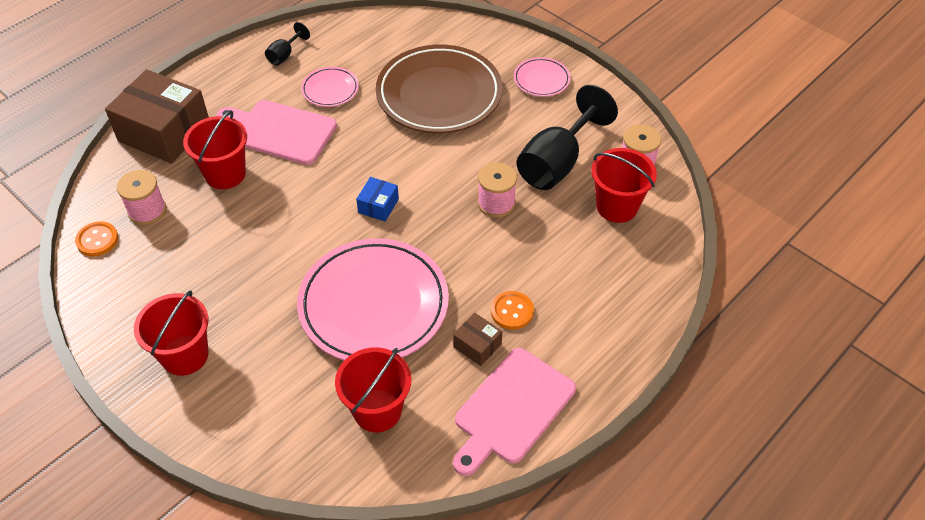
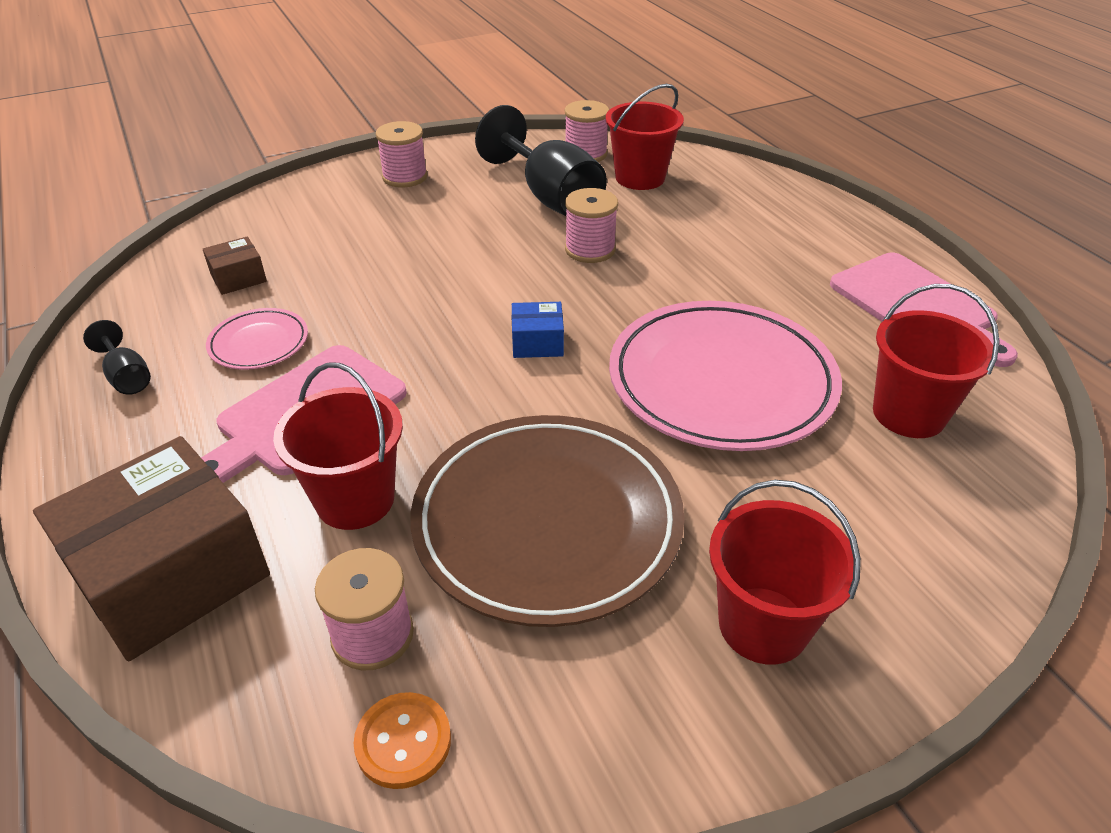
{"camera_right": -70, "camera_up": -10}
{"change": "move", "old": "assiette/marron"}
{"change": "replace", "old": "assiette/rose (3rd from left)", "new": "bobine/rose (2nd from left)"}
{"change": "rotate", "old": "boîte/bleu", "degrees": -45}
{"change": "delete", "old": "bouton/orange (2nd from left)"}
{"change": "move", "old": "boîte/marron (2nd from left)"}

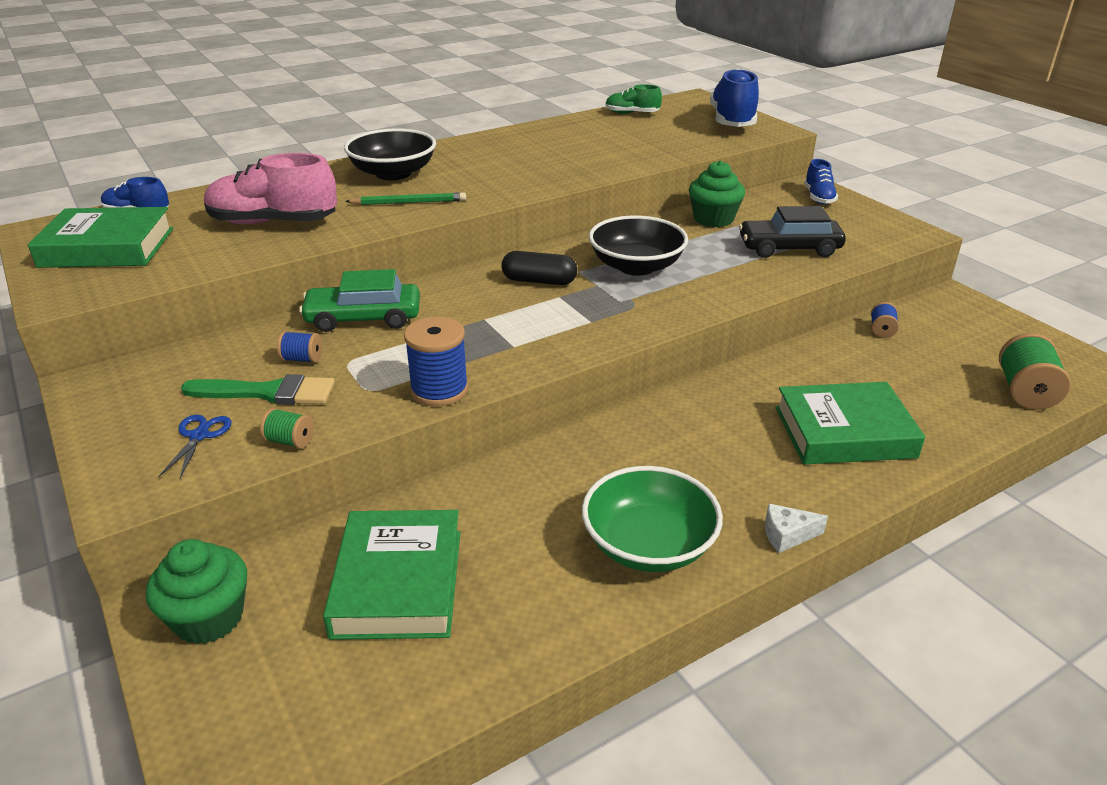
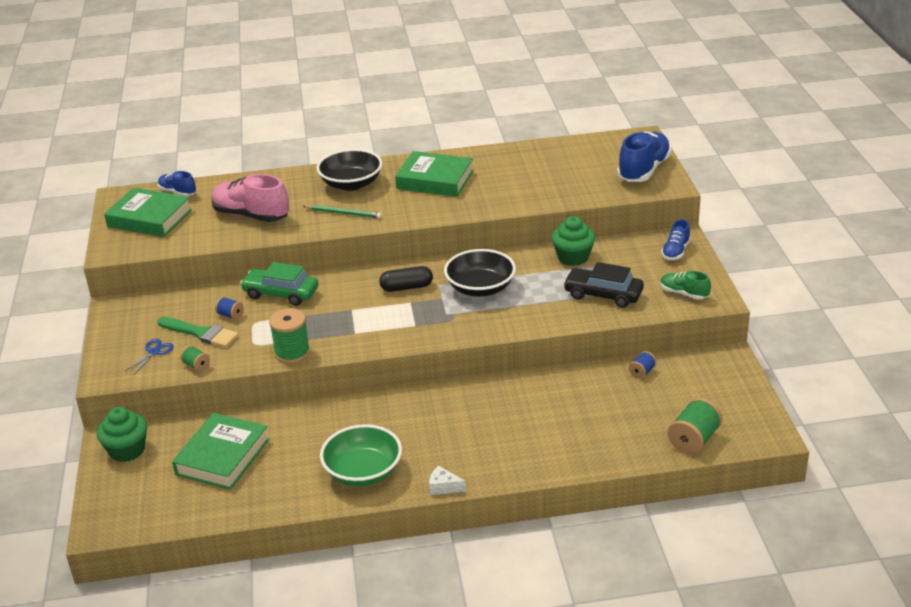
{"camera_right": 25, "camera_up": 0}
{"change": "move", "old": "chaussure/vert"}
{"change": "rotate", "old": "gélule/noir", "degrees": -45}
{"change": "recolor", "old": "bobine/bleu (2nd from left)", "new": "bobine/vert (2nd from left)"}
{"change": "move", "old": "livre/vert (3rd from left)"}

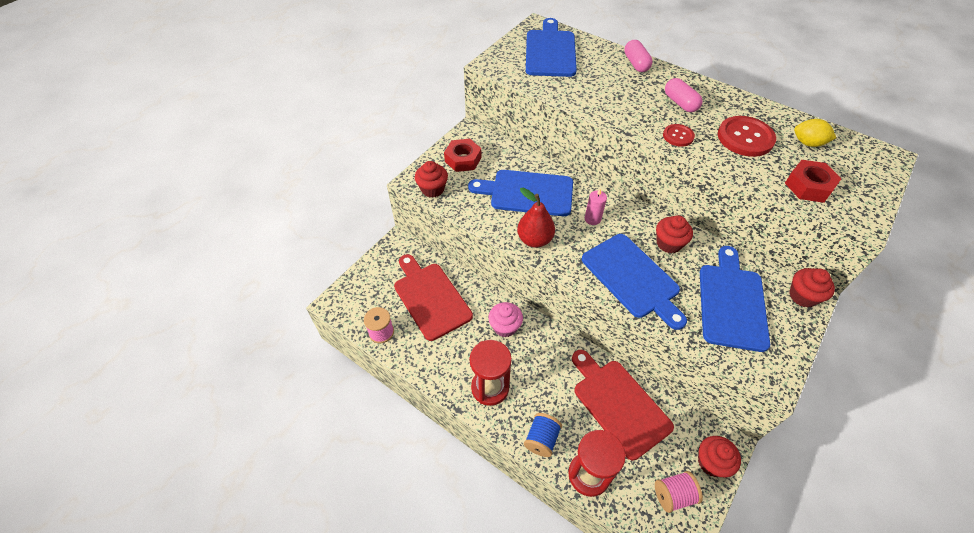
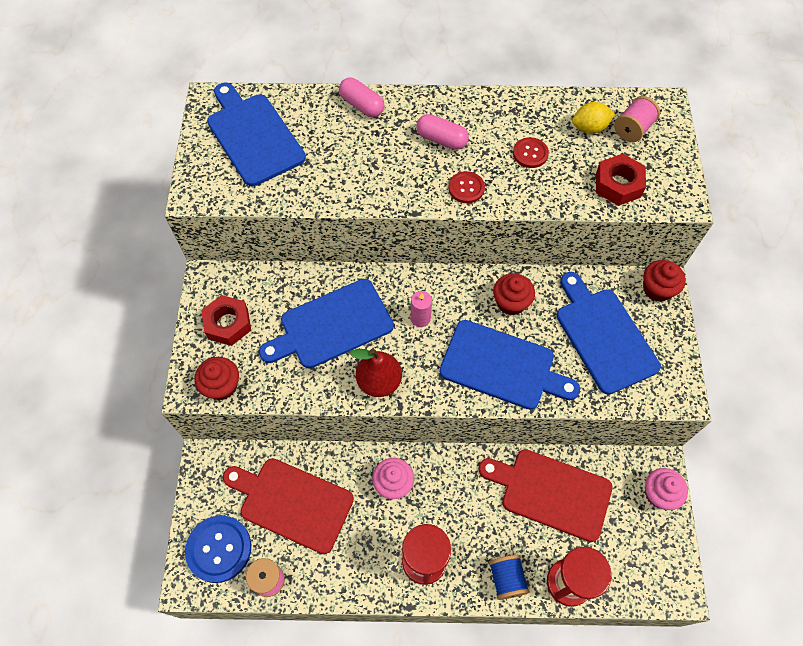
{"camera_right": -35, "camera_up": 10}
{"change": "resize", "old": "bouton/rouge (2nd from left)", "factor": 0.56}
{"change": "recolor", "old": "muffin/rouge (3rd from left)", "new": "muffin/rose (2nd from left)"}
{"change": "move", "old": "bobine/rose (2nd from left)"}
{"change": "insert", "new": "bouton/bleu"}

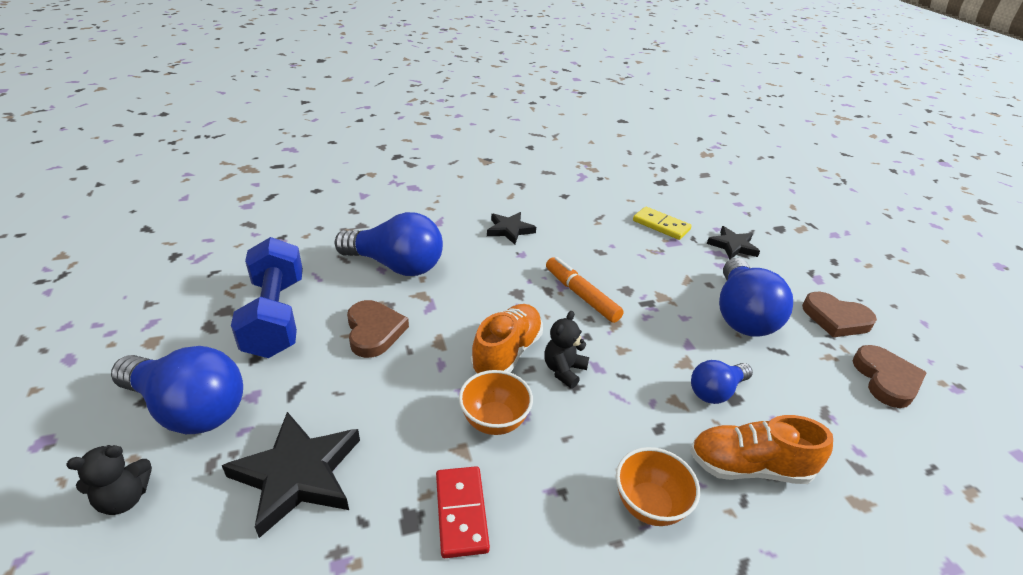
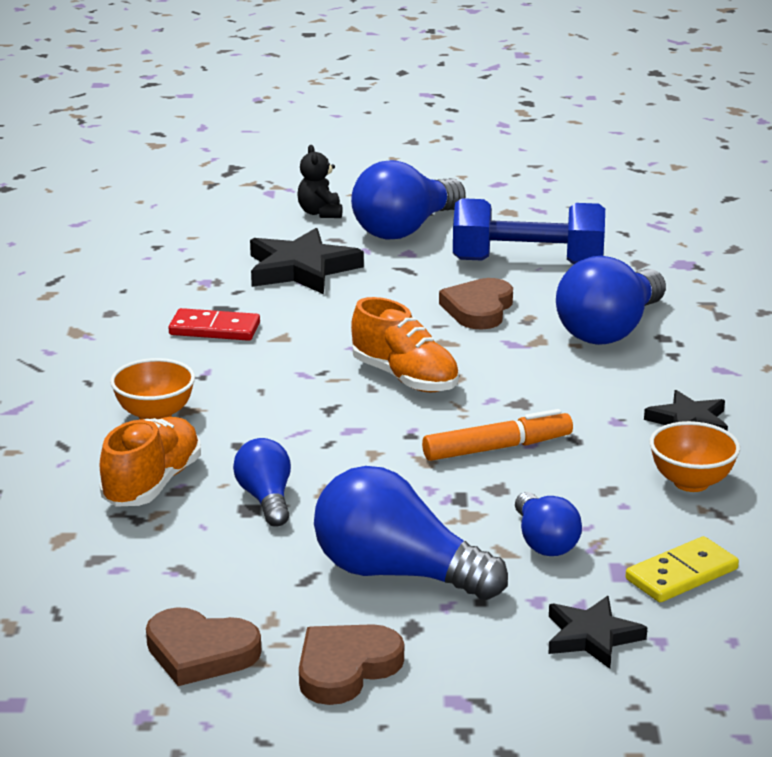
{"camera_right": 110, "camera_up": -10}
{"change": "rotate", "old": "cœur/marron (1st from left in the first image)", "degrees": 105}
{"change": "delete", "old": "ours en peluche/noir (2nd from left)"}
{"change": "move", "old": "bol/orange (1st from left in the first image)", "new": "bol/orange (2nd from left)"}
{"change": "insert", "new": "ampoule/bleu (4th from left)"}

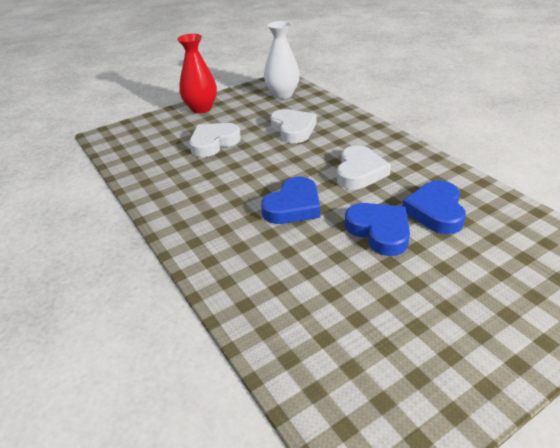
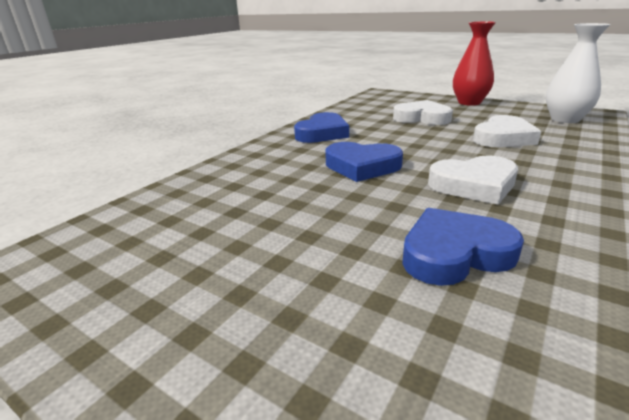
{"camera_right": 65, "camera_up": -10}
{"change": "move", "old": "cœur/bleu (2nd from left in the first image)", "new": "cœur/bleu (1st from left)"}

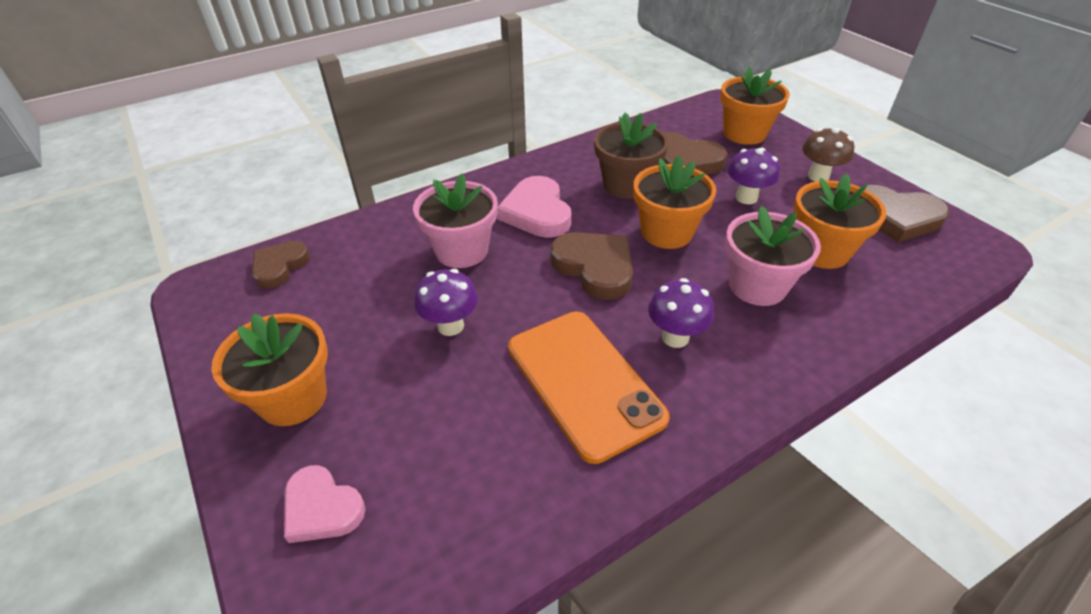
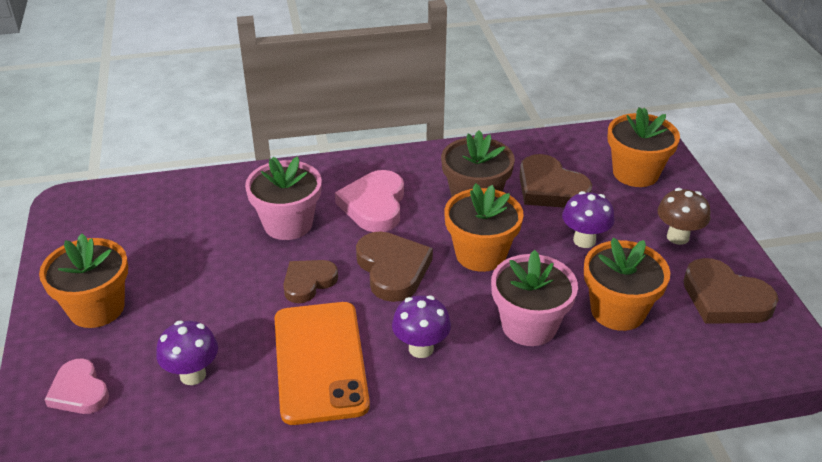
{"camera_right": 20, "camera_up": -5}
{"change": "move", "old": "cœur/marron (1st from left)"}
{"change": "move", "old": "champignon/violet (1st from left)"}

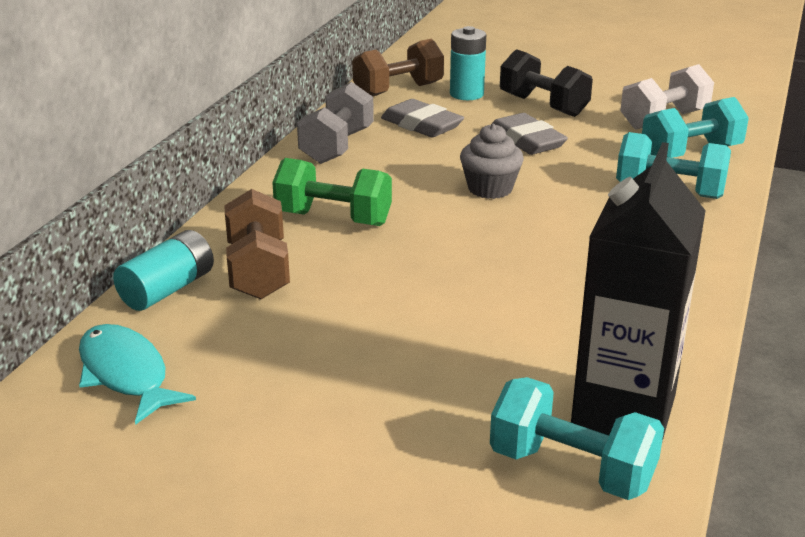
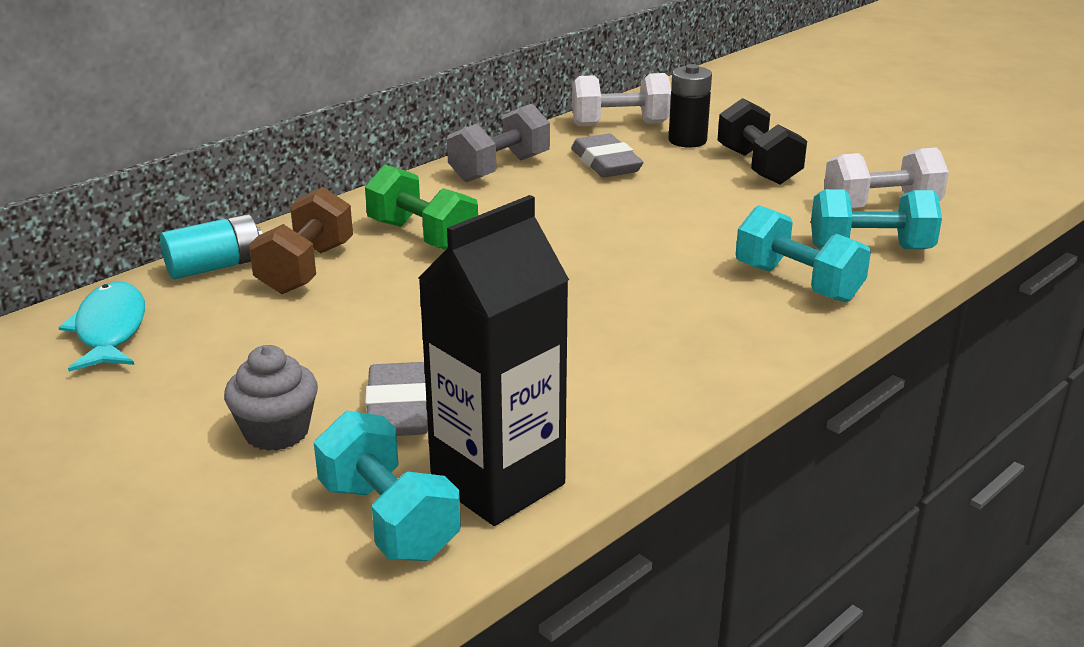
{"camera_right": 25, "camera_up": 0}
{"change": "recolor", "old": "pile/turquoise (2nd from left)", "new": "pile/noir"}
{"change": "recolor", "old": "haltère/marron (2nd from left)", "new": "haltère/blanc (1st from left)"}
{"change": "move", "old": "gomme/gris (2nd from left in the first image)", "new": "gomme/gris (1st from left)"}
{"change": "move", "old": "muffin/gris"}

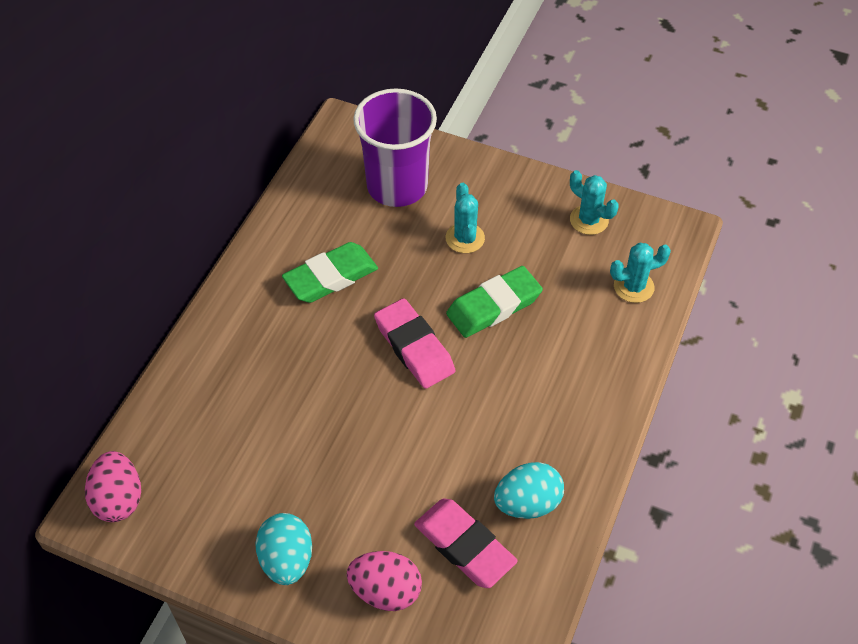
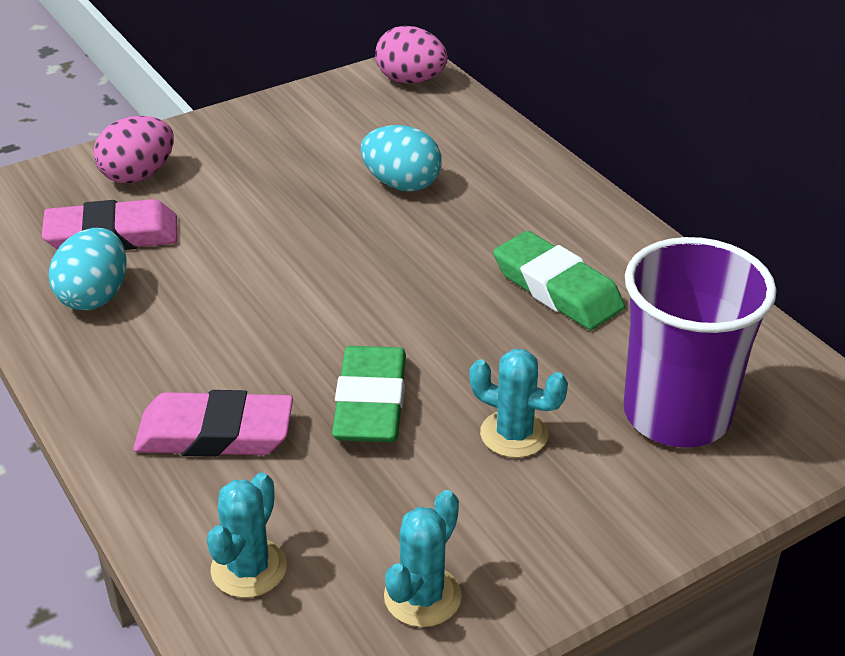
{"camera_right": 125, "camera_up": -15}
{"change": "rotate", "old": "cactus/turquoise (2nd from left)", "degrees": -45}
{"change": "rotate", "old": "gomme/vert (1st from left in the first image)", "degrees": -45}
{"change": "move", "old": "gomme/rose (1st from left in the first image)", "new": "gomme/rose (2nd from left)"}
{"change": "move", "old": "œuf/turquoise (1st from left in the first image)", "new": "œuf/turquoise (2nd from left)"}

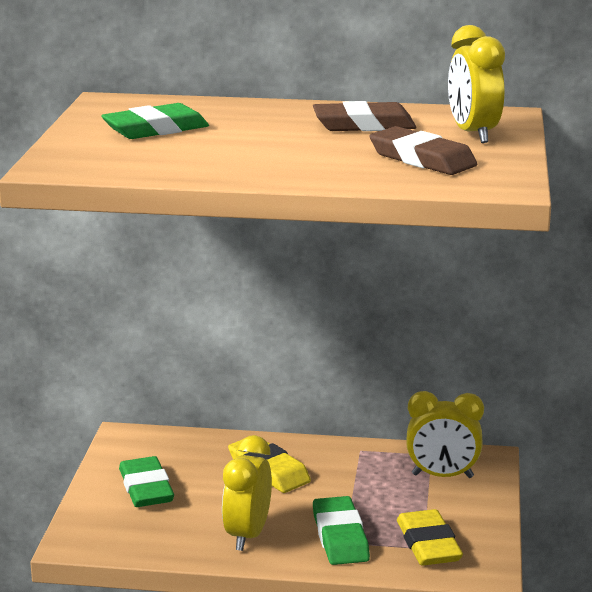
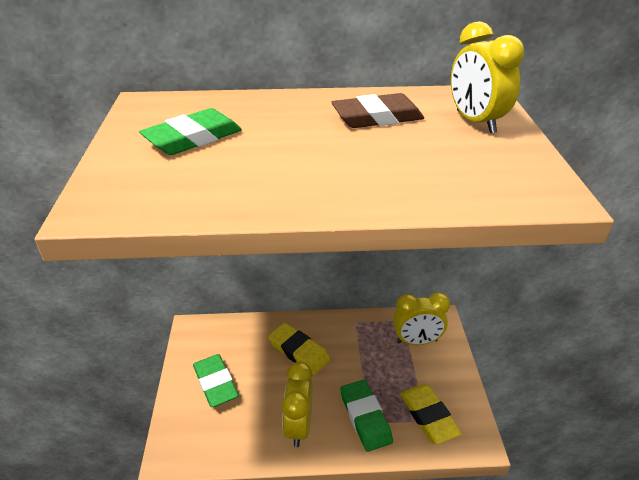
{"camera_right": -10, "camera_up": 15}
{"change": "delete", "old": "gomme/marron (2nd from left)"}

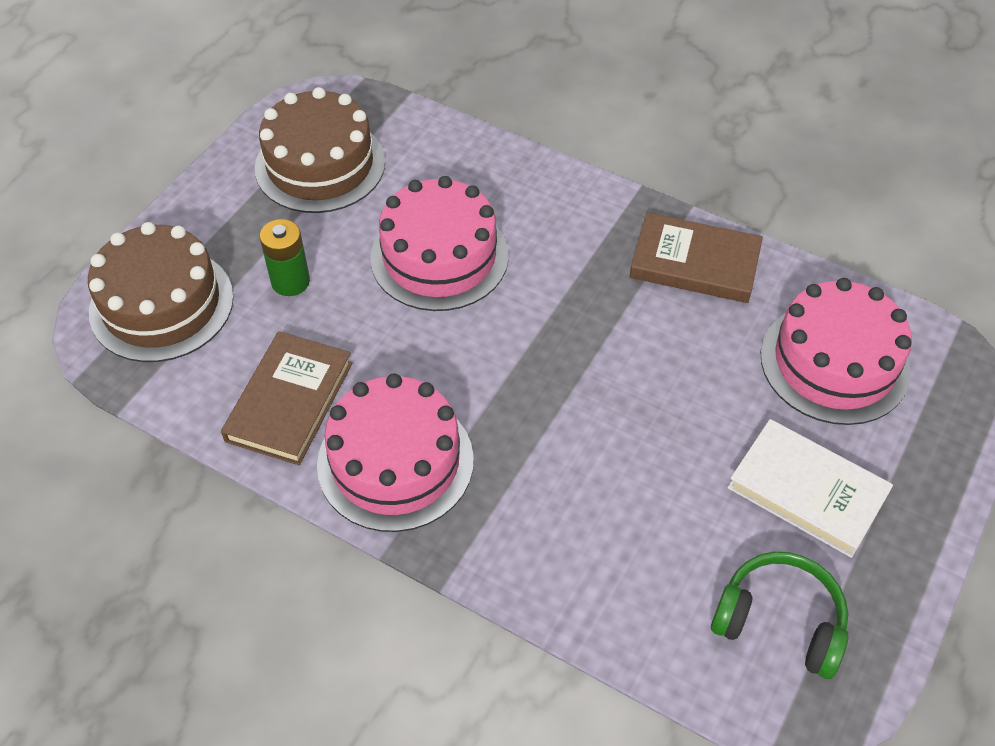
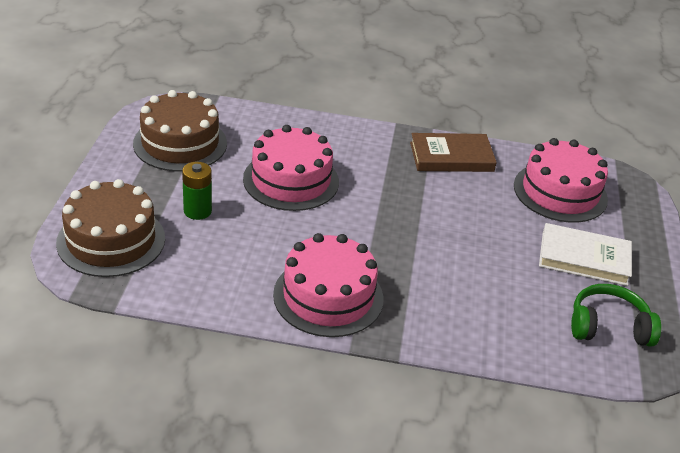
{"camera_right": -25, "camera_up": -15}
{"change": "delete", "old": "livre/marron (1st from left)"}

